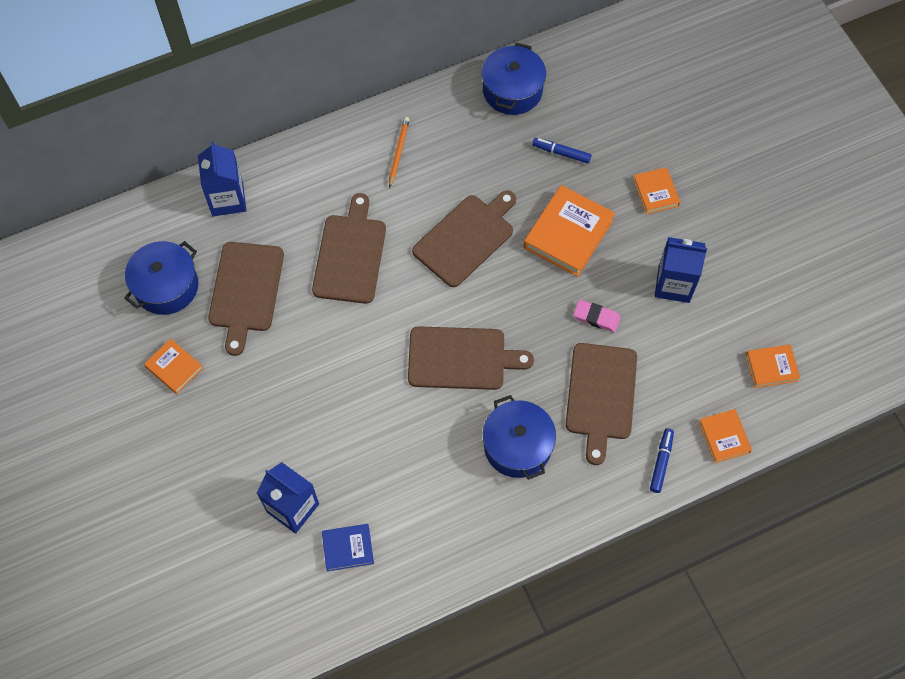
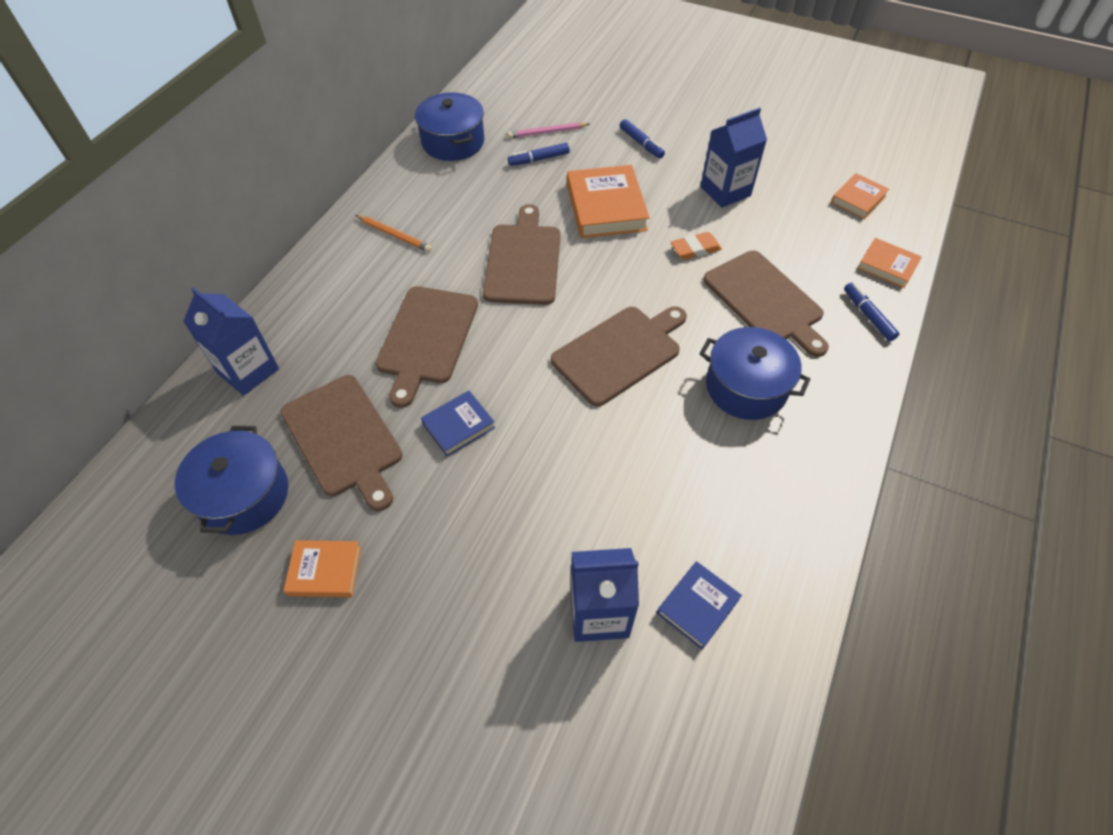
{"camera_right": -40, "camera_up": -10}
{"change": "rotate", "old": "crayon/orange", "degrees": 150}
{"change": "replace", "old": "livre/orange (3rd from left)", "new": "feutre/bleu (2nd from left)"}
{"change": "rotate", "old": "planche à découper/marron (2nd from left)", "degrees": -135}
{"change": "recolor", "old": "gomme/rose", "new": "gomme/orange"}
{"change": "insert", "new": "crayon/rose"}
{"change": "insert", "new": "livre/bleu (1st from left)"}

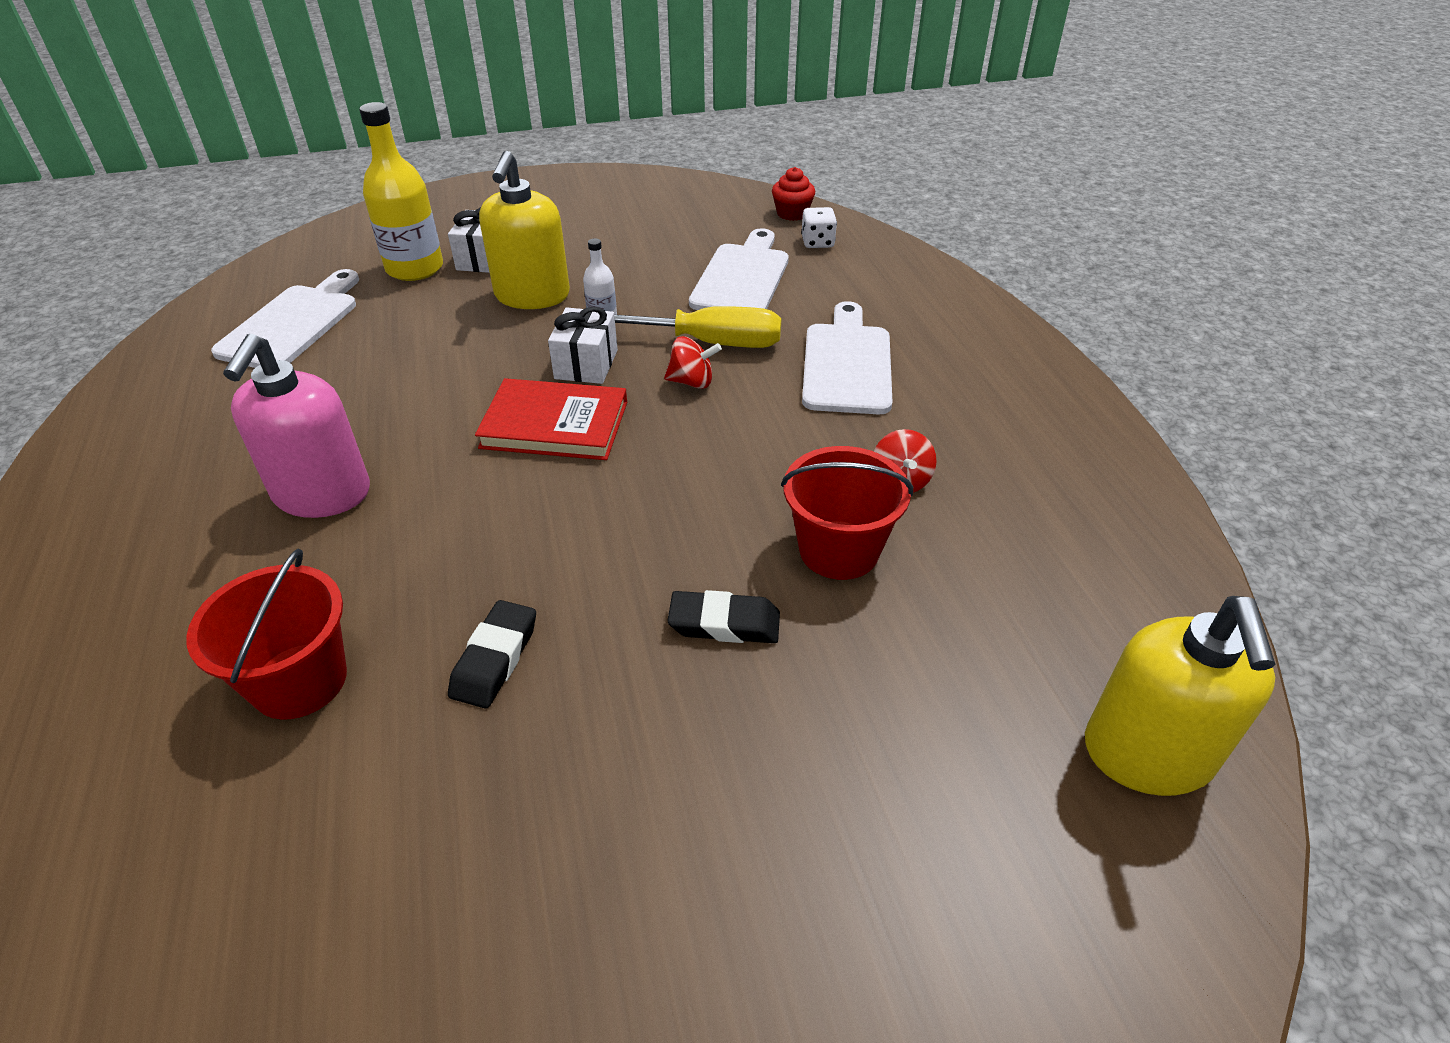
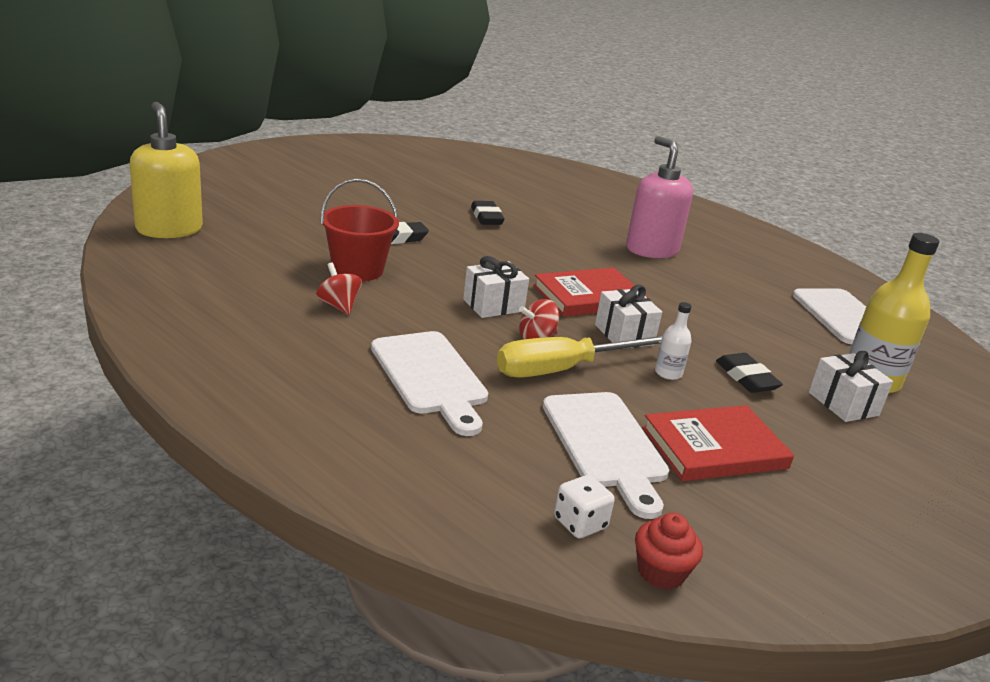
{"camera_right": 145, "camera_up": -15}
{"change": "replace", "old": "distributeur de savon/jaune (1st from left)", "new": "gomme/noir (3rd from left)"}
{"change": "delete", "old": "seau/rouge (1st from left)"}
{"change": "insert", "new": "cadeau/blanc (1st from left)"}
{"change": "insert", "new": "livre/rouge (2nd from left)"}

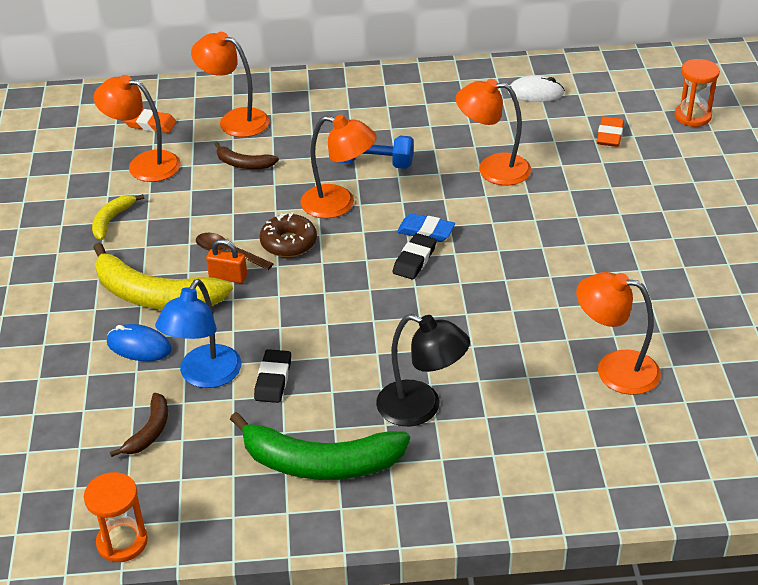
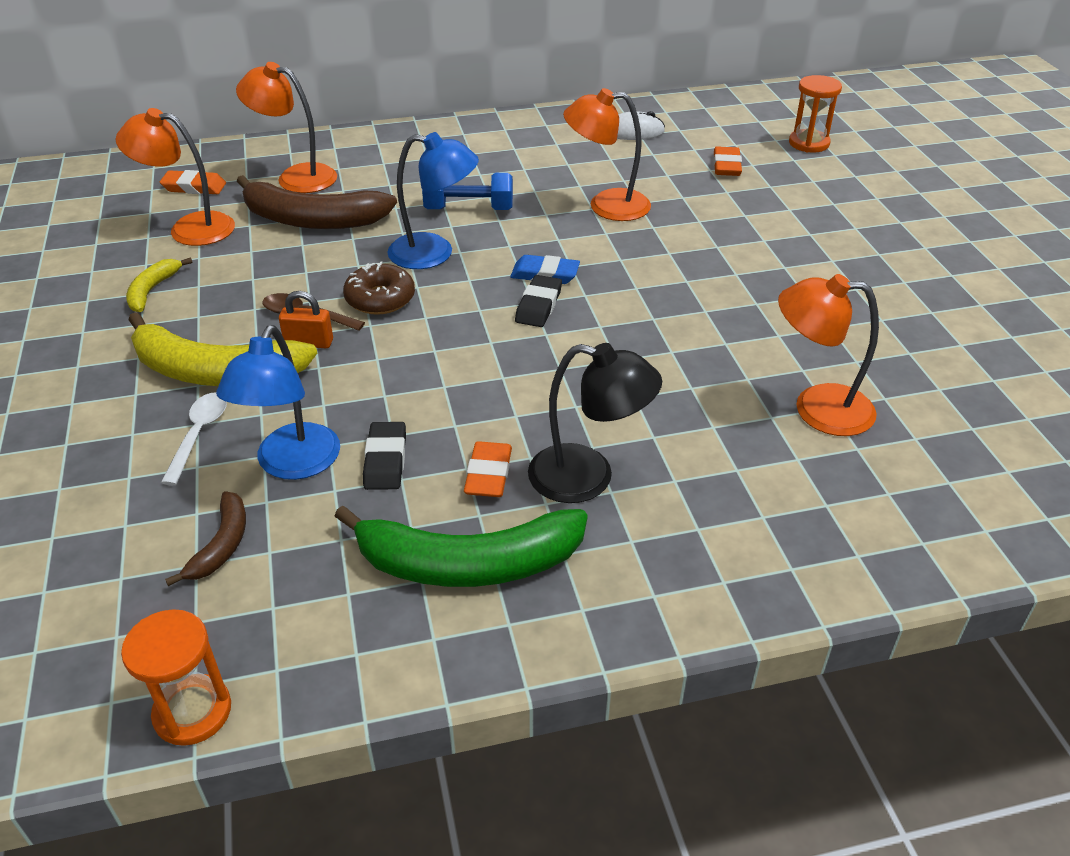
{"camera_right": -10, "camera_up": 0}
{"change": "recolor", "old": "lampe/orange (3rd from left)", "new": "lampe/bleu (2nd from left)"}
{"change": "resize", "old": "banane/marron (2nd from left)", "factor": 2.01}
{"change": "replace", "old": "souris/bleu", "new": "cuillère/blanc"}
{"change": "insert", "new": "gomme/orange (2nd from left)"}

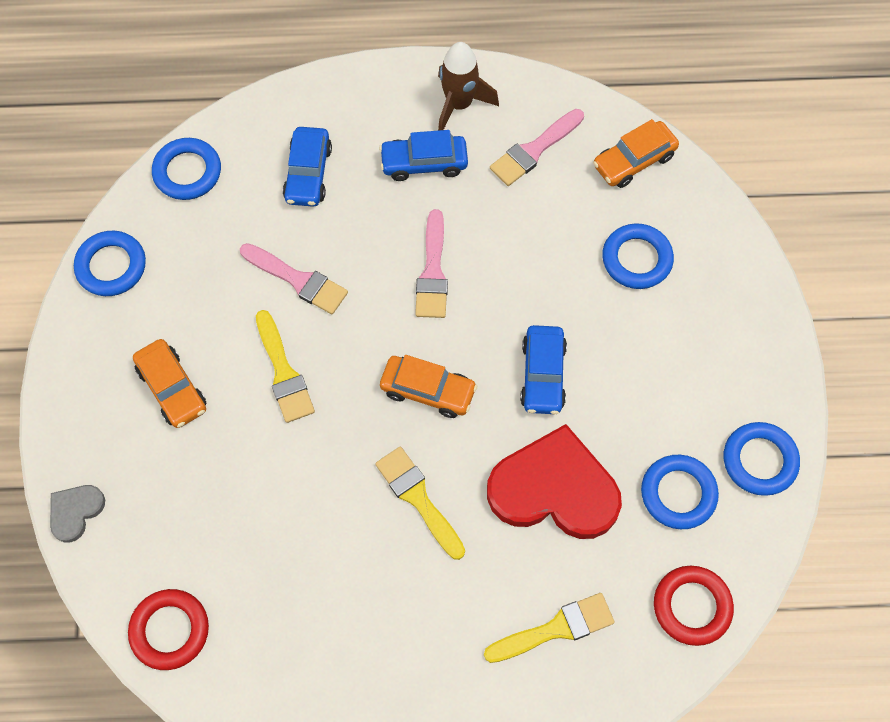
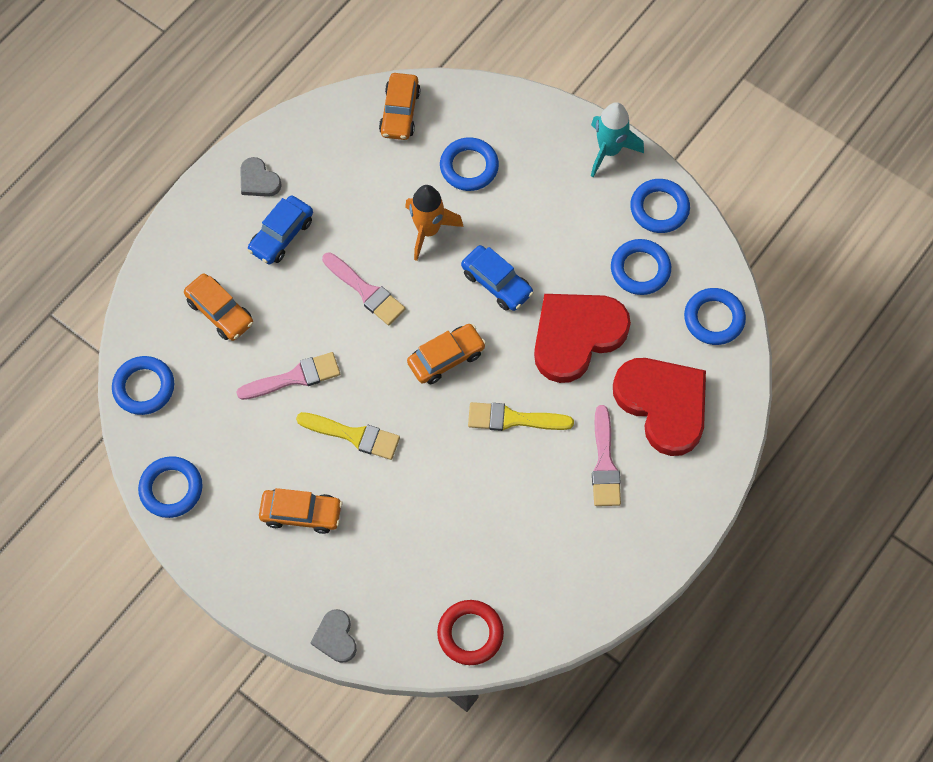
{"camera_right": -50, "camera_up": 0}
{"change": "replace", "old": "fusée/marron", "new": "cœur/gris (1st from left)"}
{"change": "move", "old": "pinceau/rose (3rd from left)"}
{"change": "recolor", "old": "voiture/bleu (1st from left)", "new": "voiture/orange (1st from left)"}
{"change": "recolor", "old": "anneau/rouge (2nd from left)", "new": "anneau/bleu (6th from left)"}
{"change": "replace", "old": "pinceau/jaune (3rd from left)", "new": "cœur/rouge (2nd from left)"}
{"change": "insert", "new": "fusée/turquoise"}
{"change": "insert", "new": "fusée/orange"}

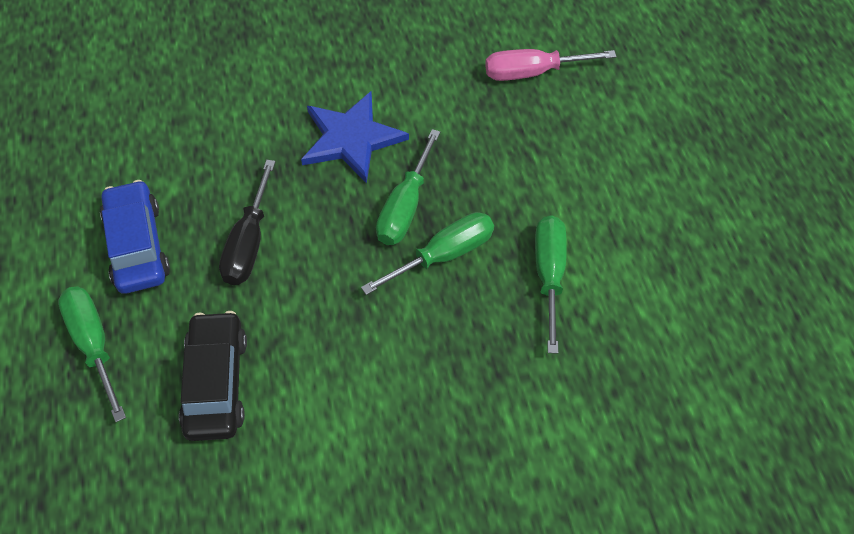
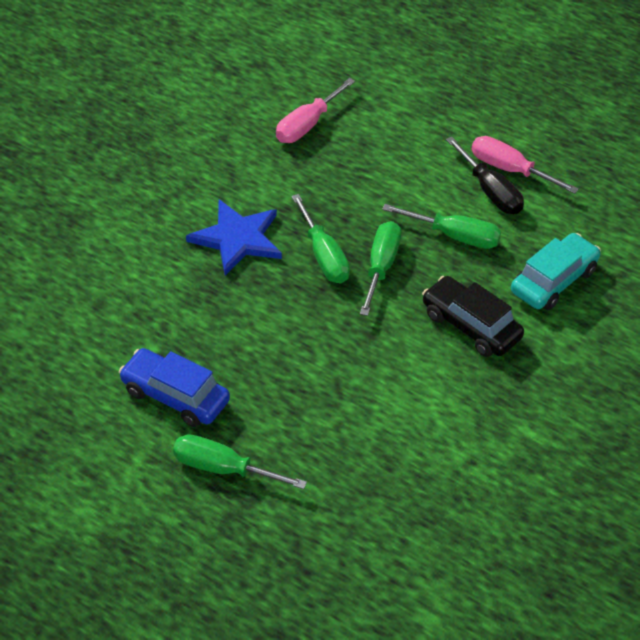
{"camera_right": -45, "camera_up": -10}
{"change": "move", "old": "tournevis/noir"}
{"change": "rotate", "old": "tournevis/vert (4th from left)", "degrees": 150}
{"change": "move", "old": "voiture/noir"}
{"change": "insert", "new": "tournevis/rose (2nd from left)"}
{"change": "insert", "new": "voiture/turquoise"}

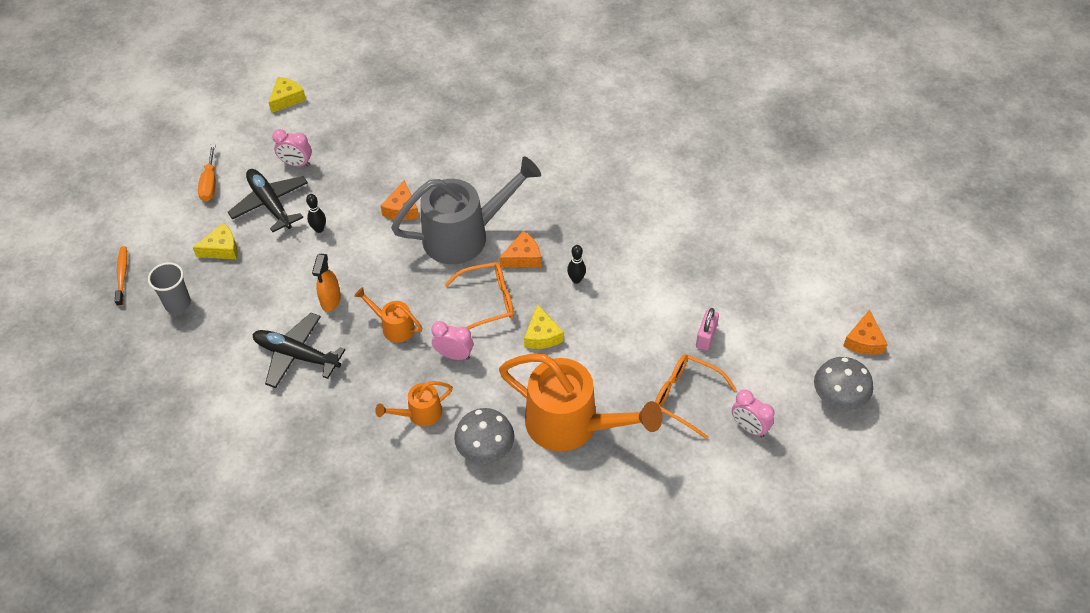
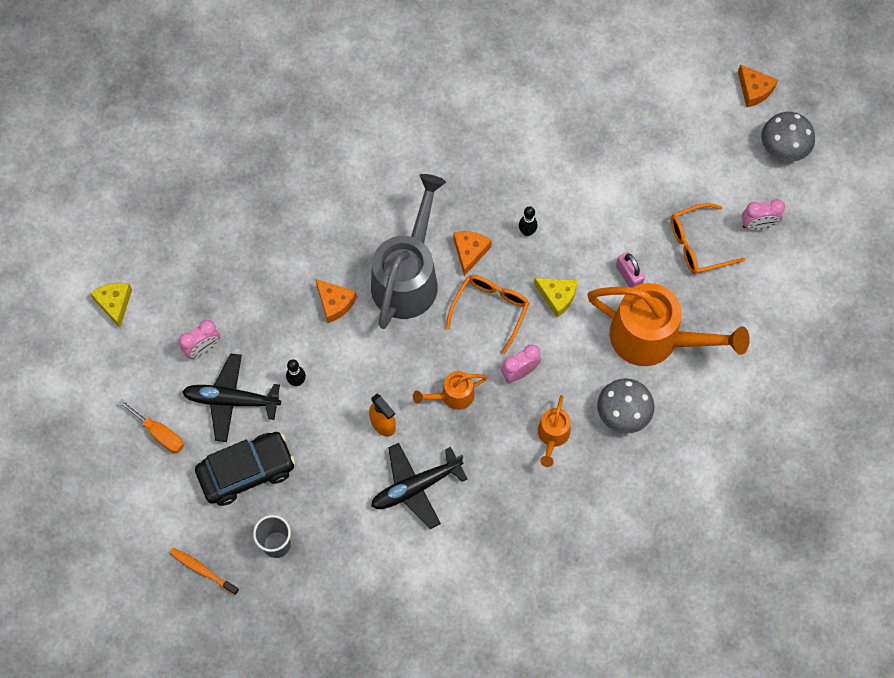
{"camera_right": -50, "camera_up": 15}
{"change": "replace", "old": "fromage/jaune (1st from left)", "new": "voiture/noir"}
{"change": "move", "old": "cadenas/rose"}
{"change": "rotate", "old": "arrosoir/orange (3rd from left)", "degrees": 45}

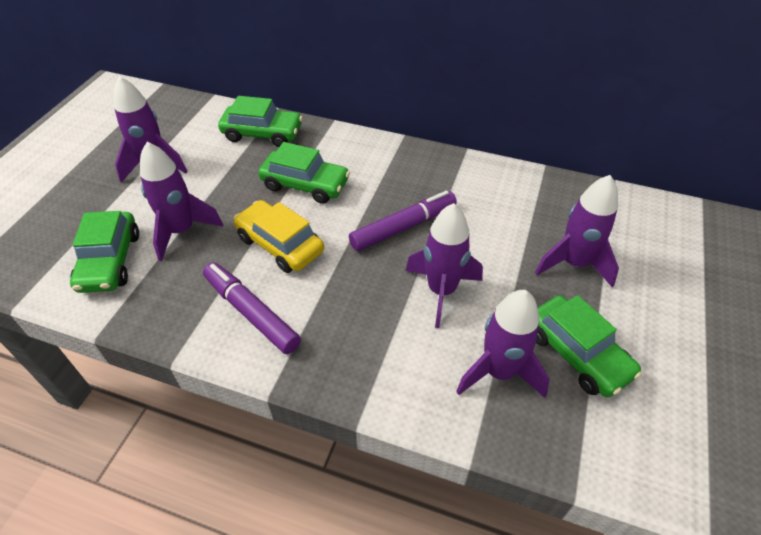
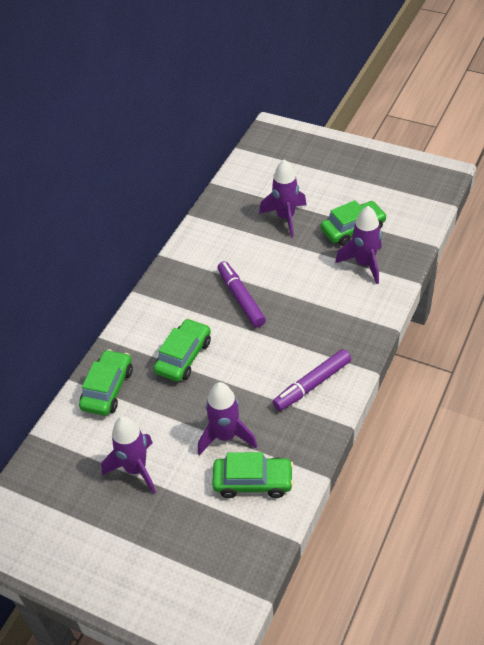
{"camera_right": -80, "camera_up": 0}
{"change": "delete", "old": "voiture/jaune"}
{"change": "delete", "old": "fusée/violet (3rd from left)"}

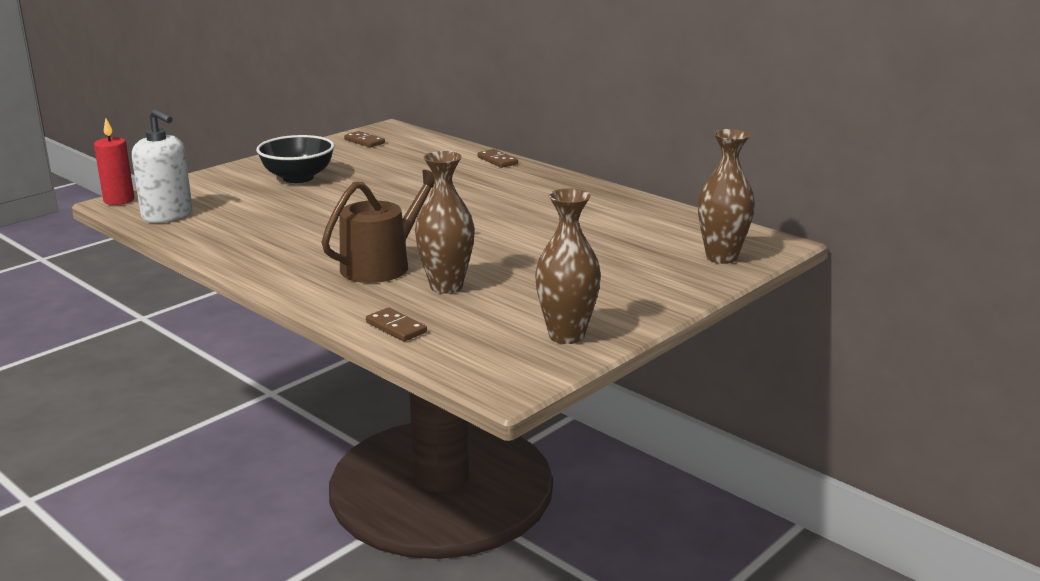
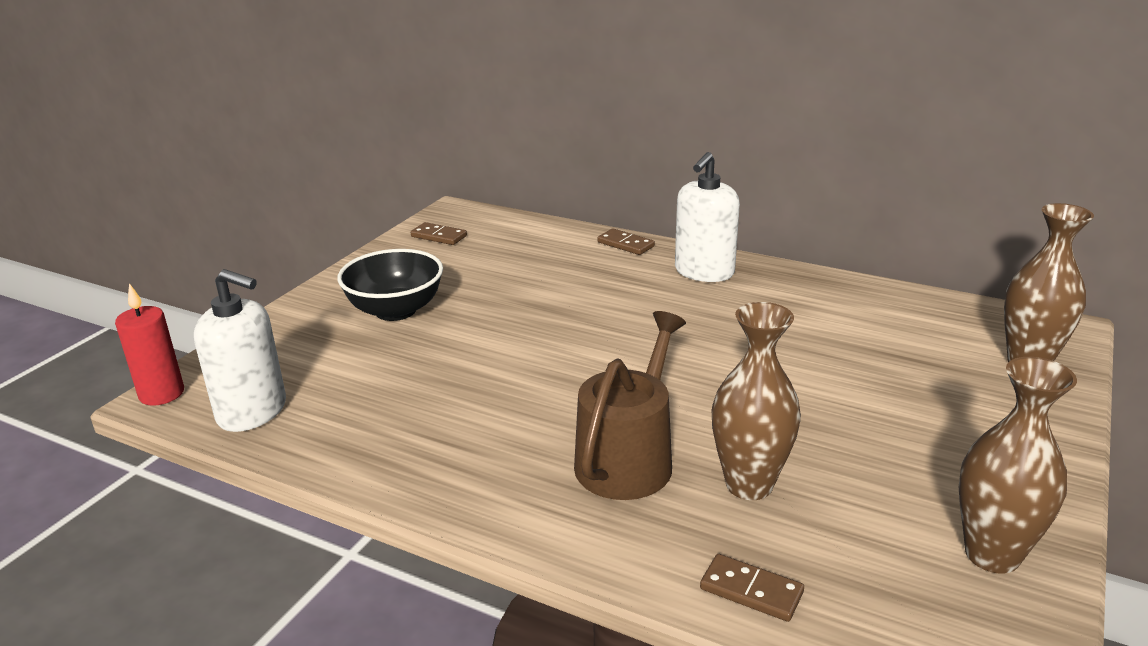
{"camera_right": -15, "camera_up": 5}
{"change": "insert", "new": "distributeur de savon/blanc (2nd from left)"}

